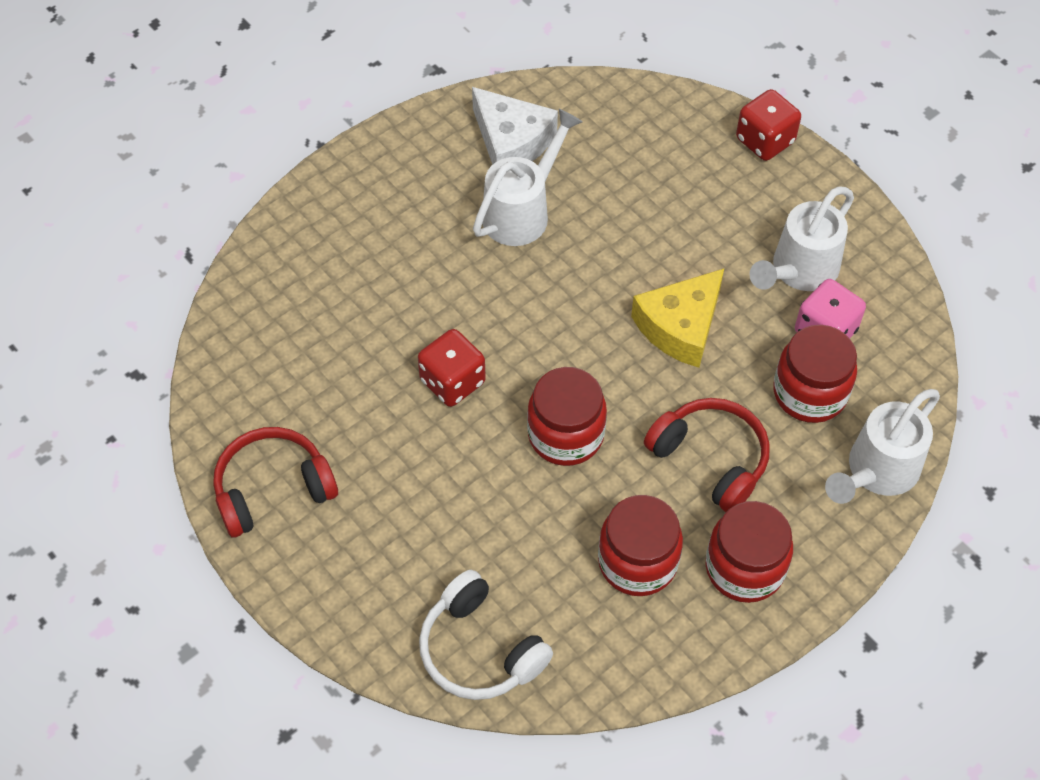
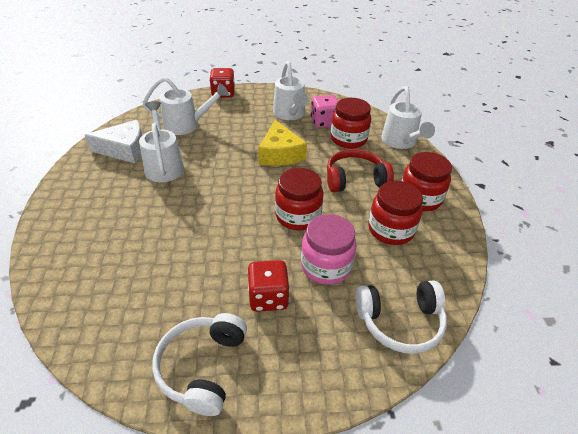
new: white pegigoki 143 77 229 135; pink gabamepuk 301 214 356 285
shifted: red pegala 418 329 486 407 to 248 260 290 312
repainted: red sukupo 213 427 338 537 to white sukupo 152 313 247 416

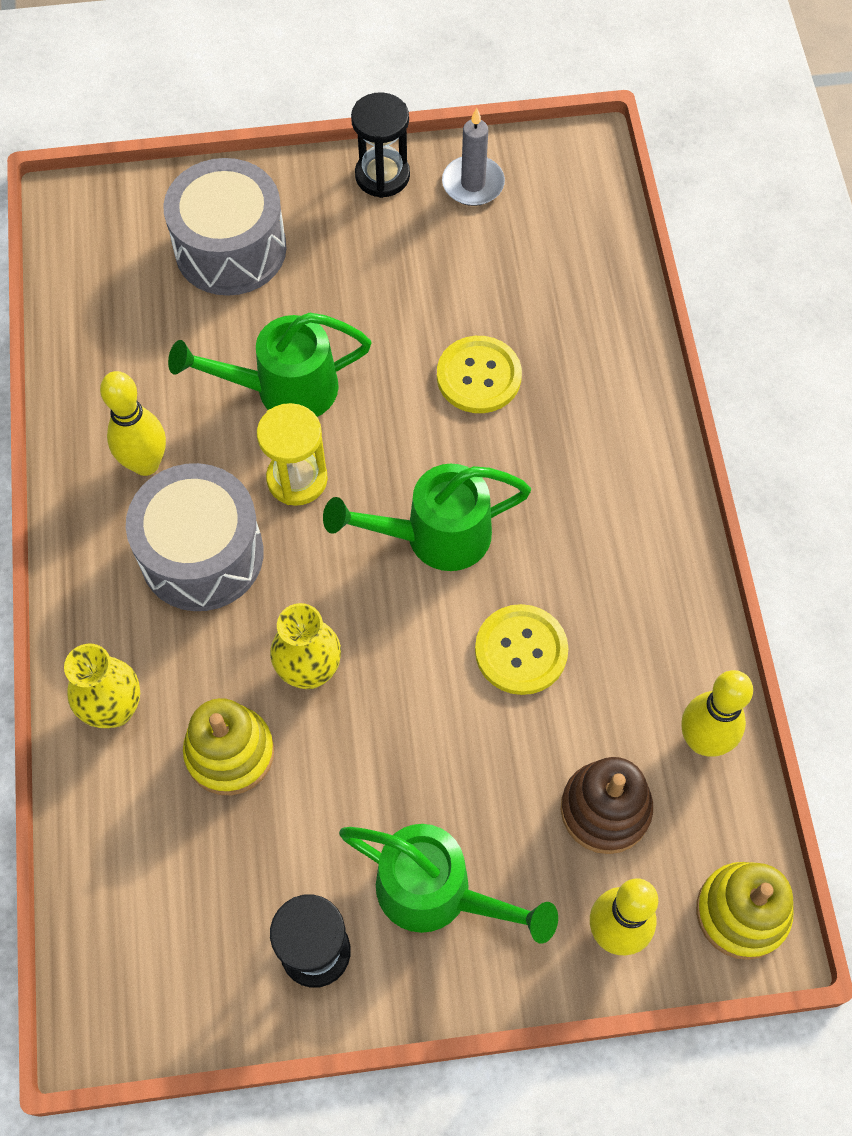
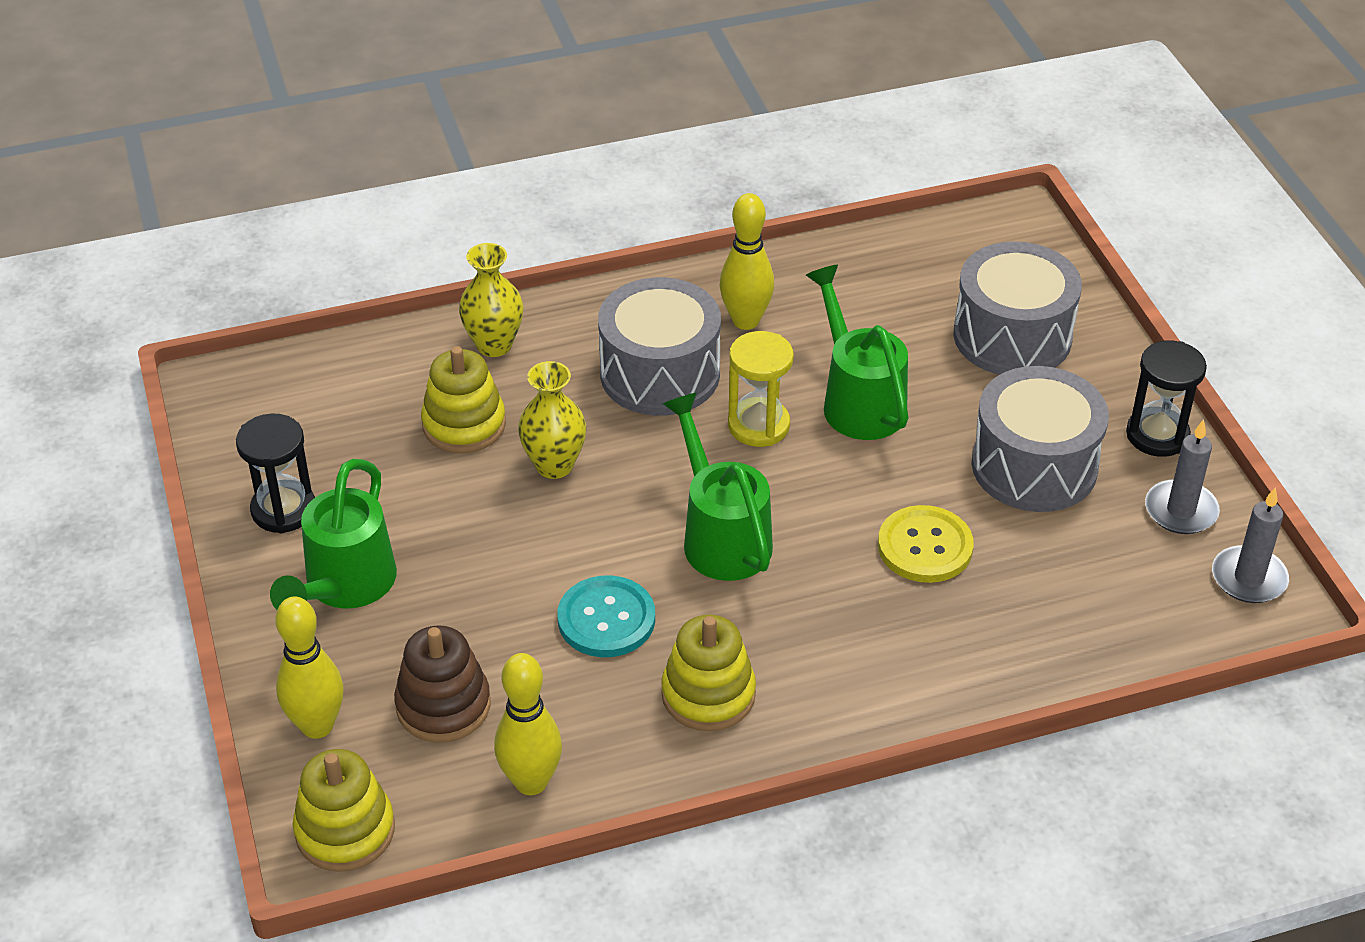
new: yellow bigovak 661 615 756 731; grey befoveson 972 366 1109 512; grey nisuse 1212 487 1289 603
repainted: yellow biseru 475 604 568 695 to turquoise biseru 557 575 655 657

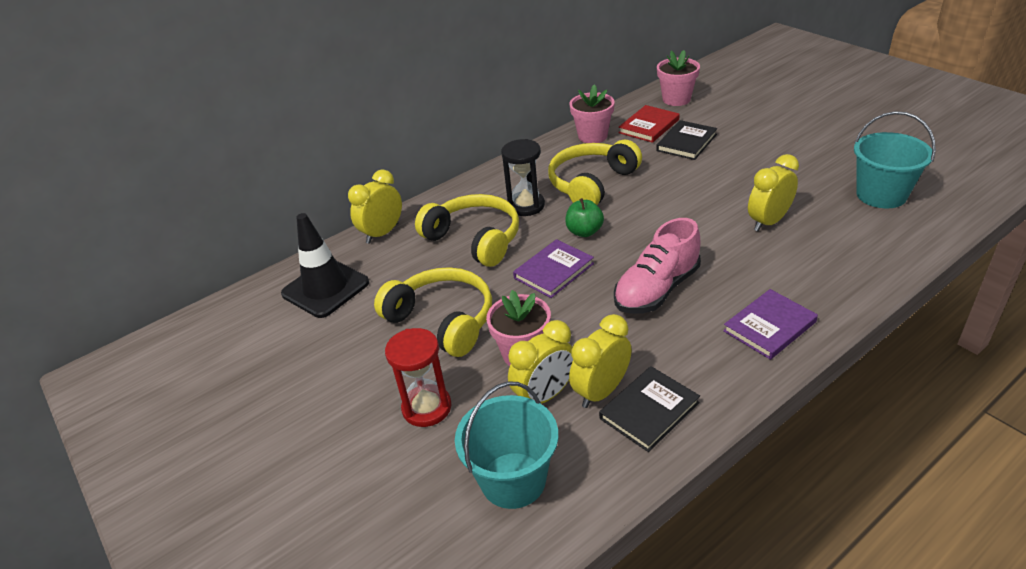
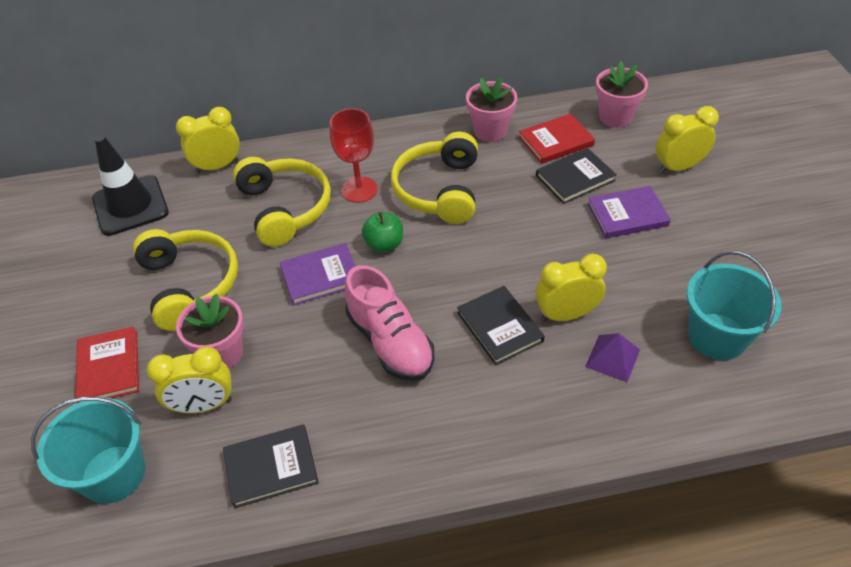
new: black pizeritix 457 286 545 365; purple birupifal 585 333 640 382
shifted: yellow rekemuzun 569 314 632 408 to 655 106 719 173; purple pizeritix 723 289 818 360 to 588 186 671 238
swapped: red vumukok 385 328 452 427 to red pizeritix 75 326 139 403; black vumukok 501 139 545 216 to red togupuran 330 108 378 203
rotated: yellow sukupo 548 140 642 205 = 391 132 478 224 60 degrees counterclockwise; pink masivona 614 218 701 313 = 345 265 435 381 105 degrees counterclockwise

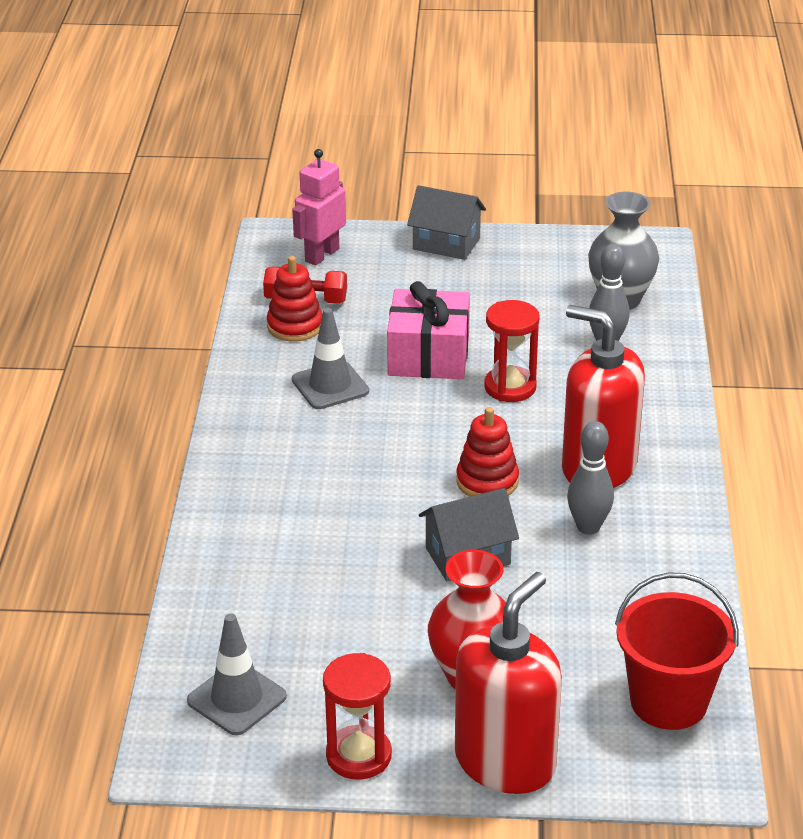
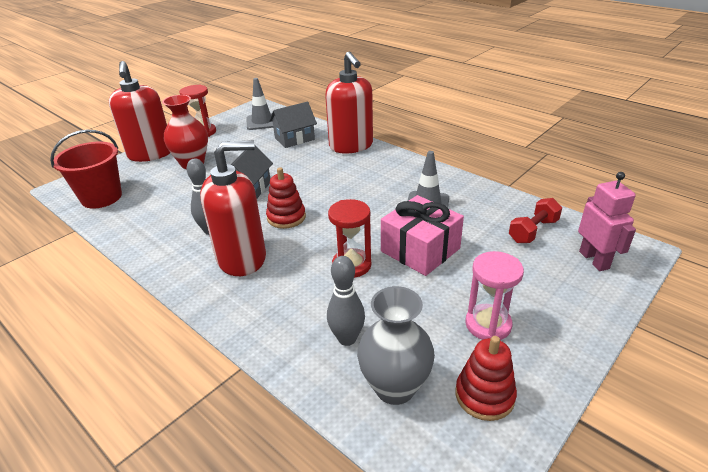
new: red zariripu 325 51 373 154; pink vumukok 465 251 524 340
shifted: red bigovak 267 256 322 342 to 456 336 517 421; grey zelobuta 407 185 486 260 to 269 102 317 148

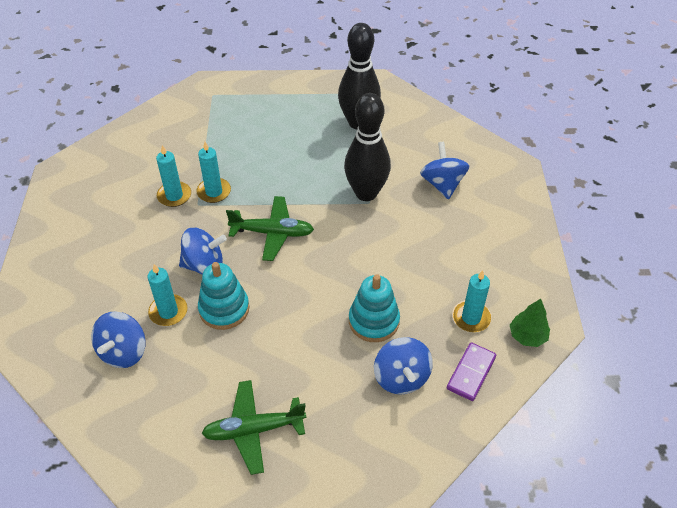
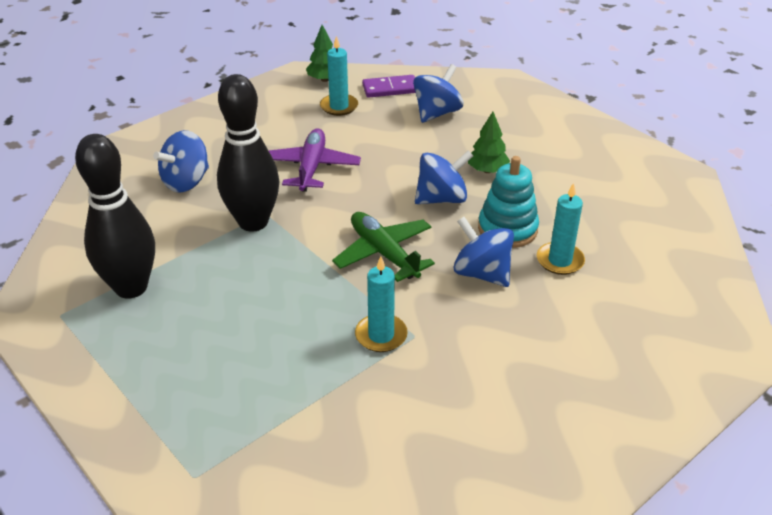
gone: turquoise nisuse 156 145 191 207; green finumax 202 380 306 475; turquoise bigovak 349 274 400 342
new: purple finumax 268 128 361 192; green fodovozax 468 112 510 173
shifted: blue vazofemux 91 311 146 368 to 415 150 473 204

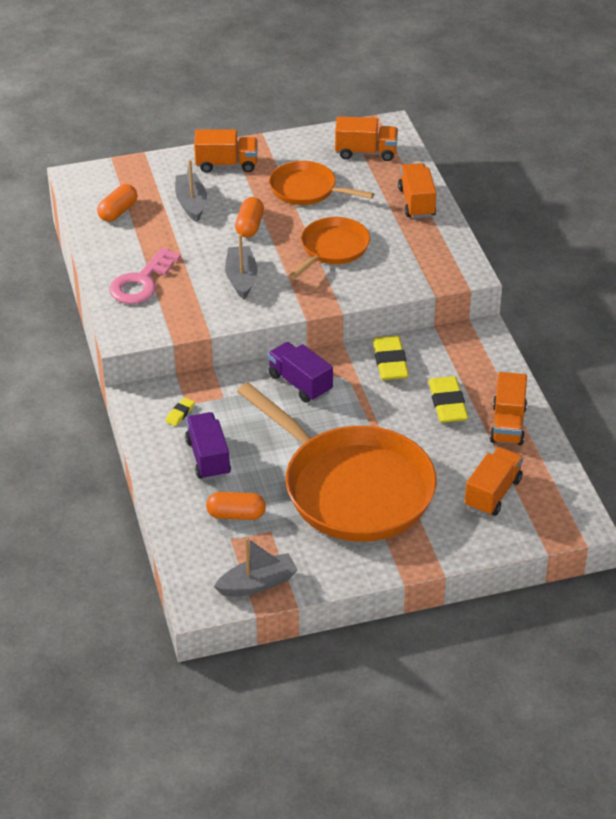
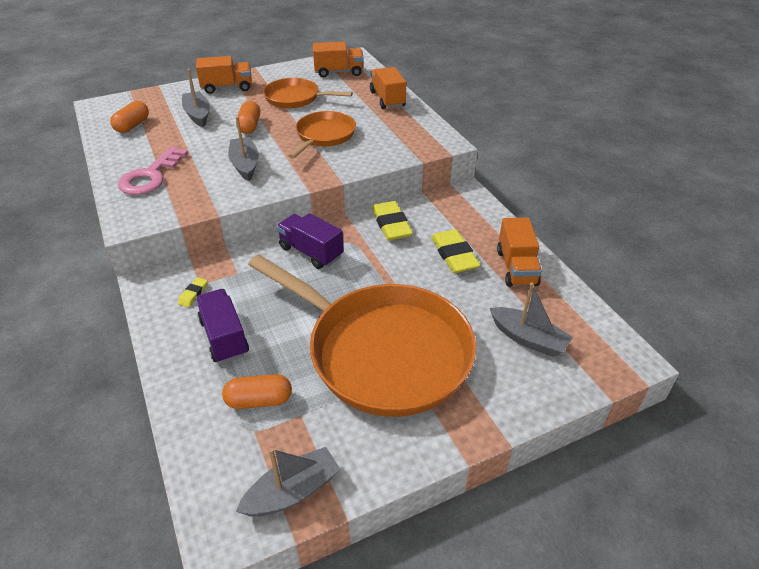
swapped: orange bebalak 465 447 523 516 to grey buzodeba 490 282 573 357

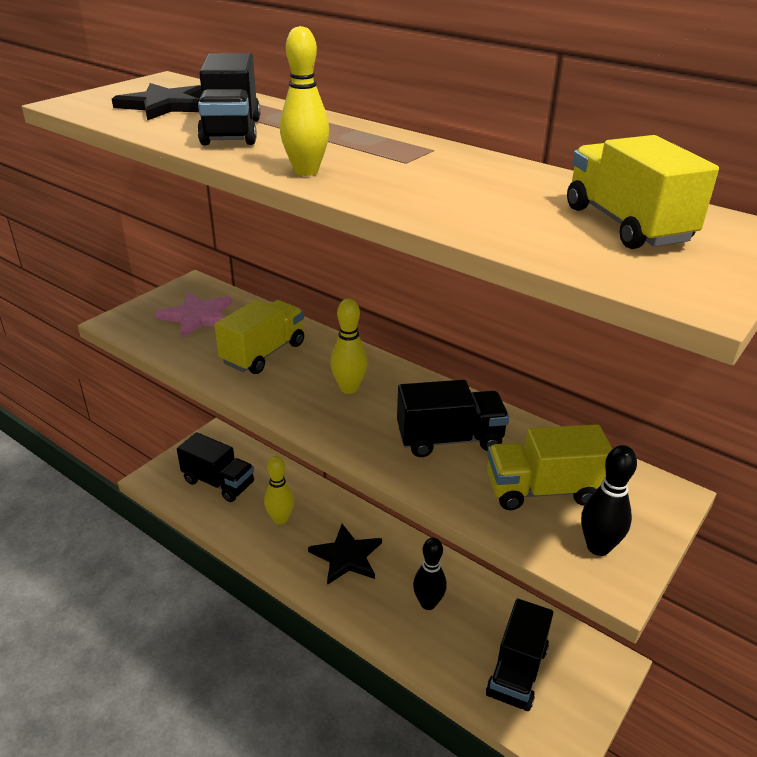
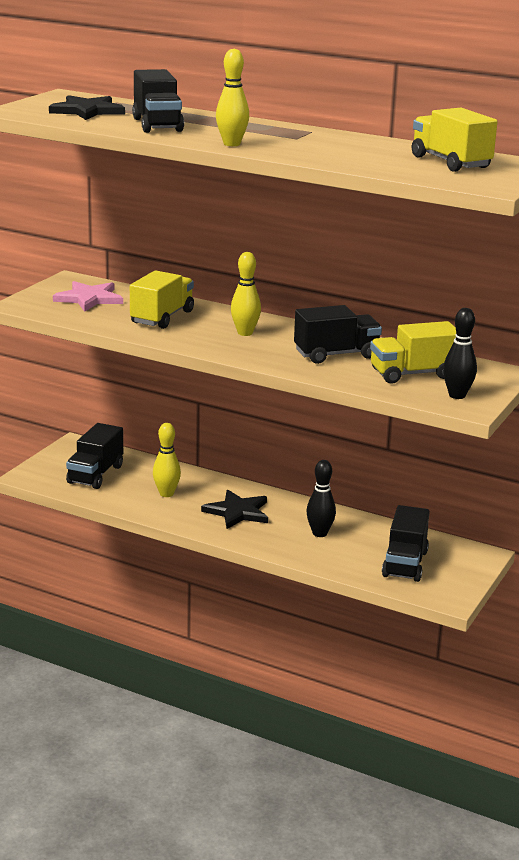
rotated: black bebalak 177 432 254 502 = 66 423 123 489 90 degrees clockwise

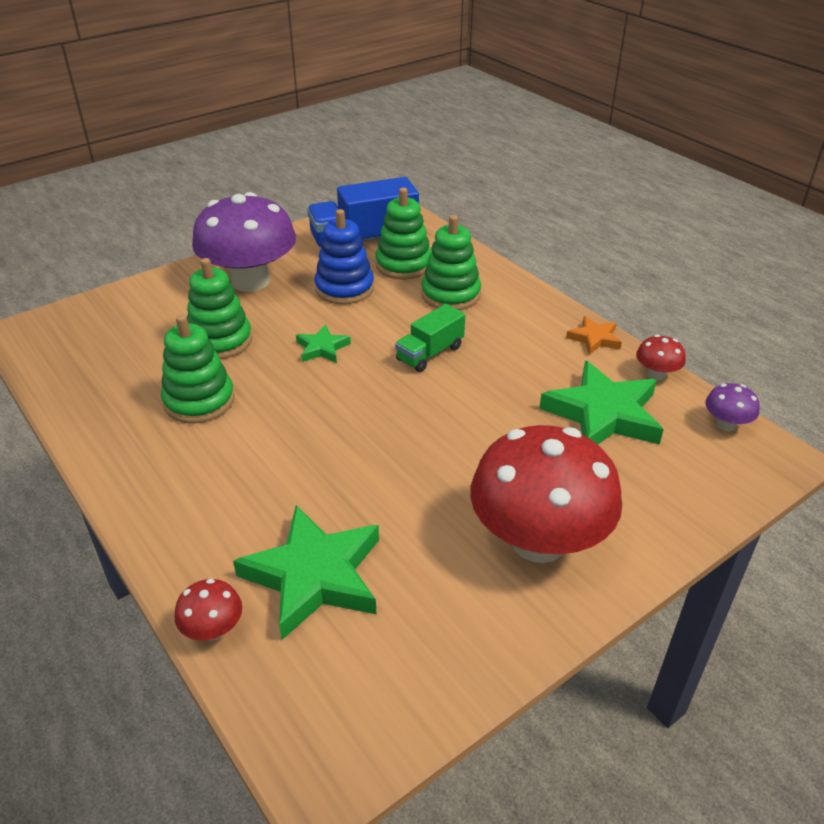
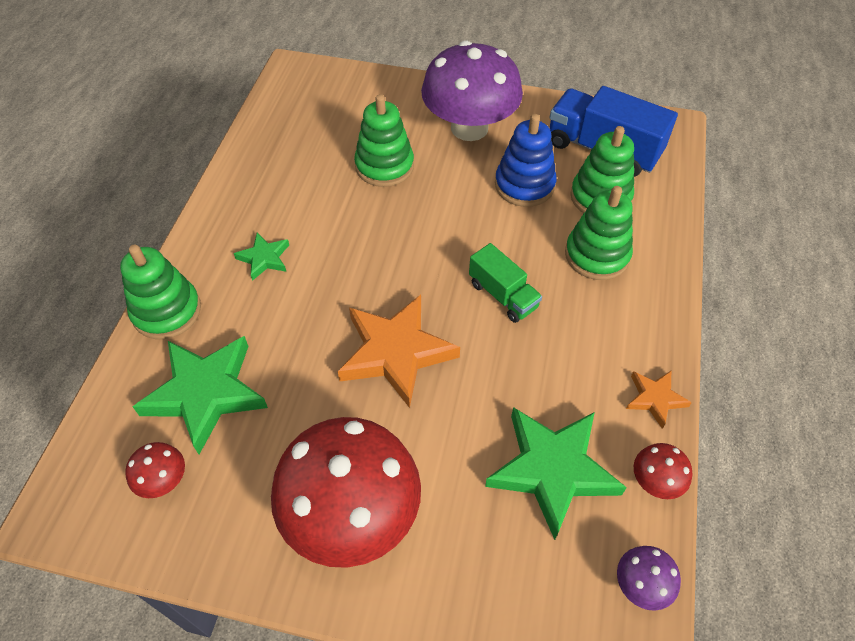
new: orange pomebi 338 295 460 408
shifted: green bigovak 161 315 235 424 to 120 245 201 339; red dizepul 175 579 242 641 to 125 442 185 498; green pomebi 296 324 351 363 to 234 233 289 281
rotated: green bebalak 395 304 465 372 = 469 243 542 323 135 degrees counterclockwise

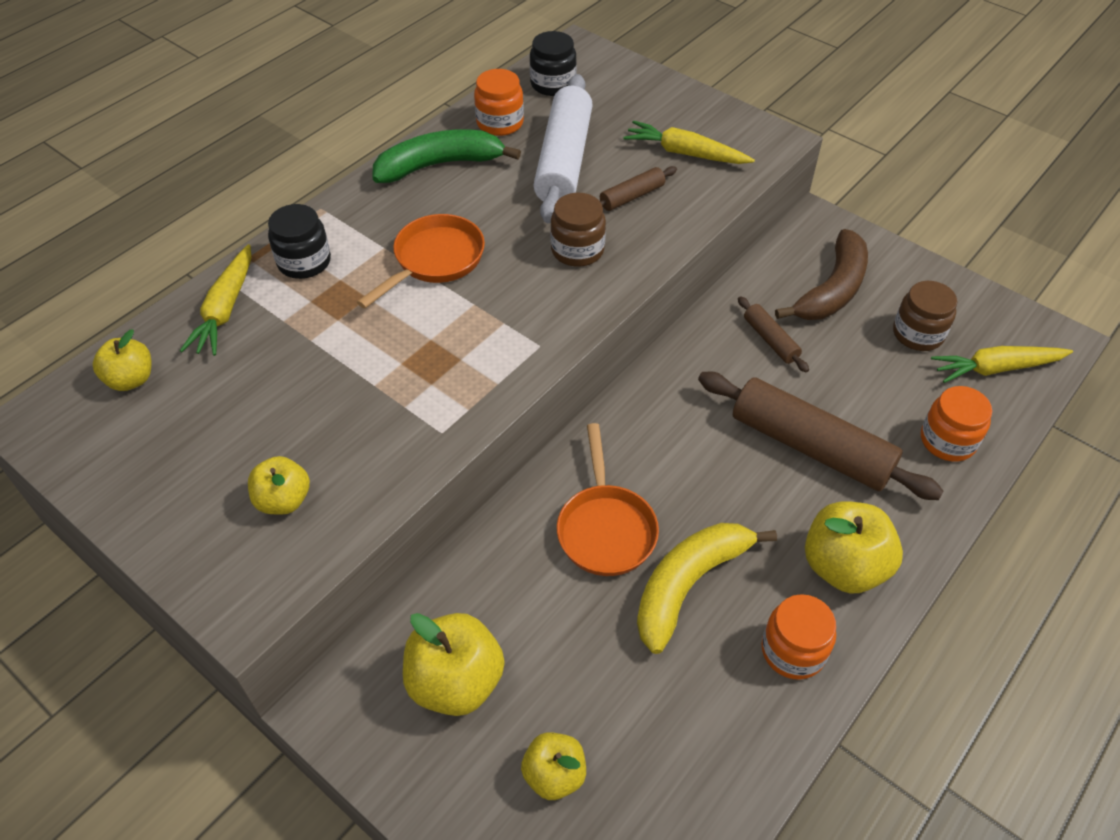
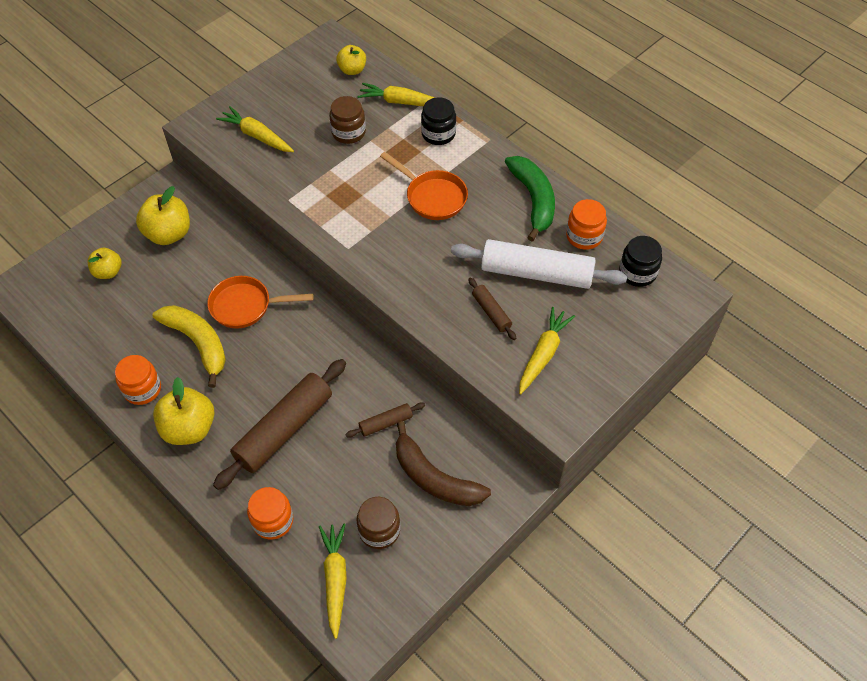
shifted: brown gabamepuk 551 193 606 267 to 329 96 366 144
swapped: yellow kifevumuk 248 456 310 515 to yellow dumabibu 216 106 294 152

